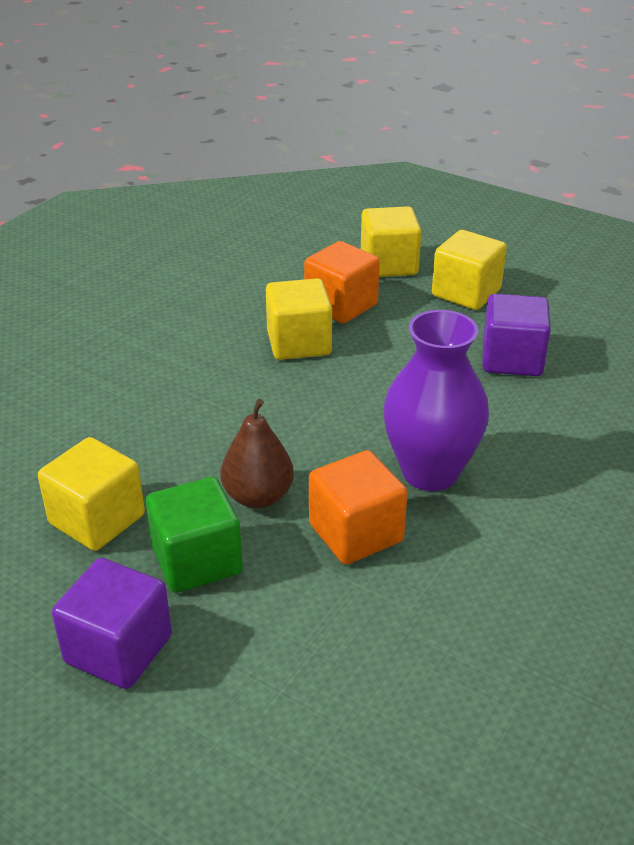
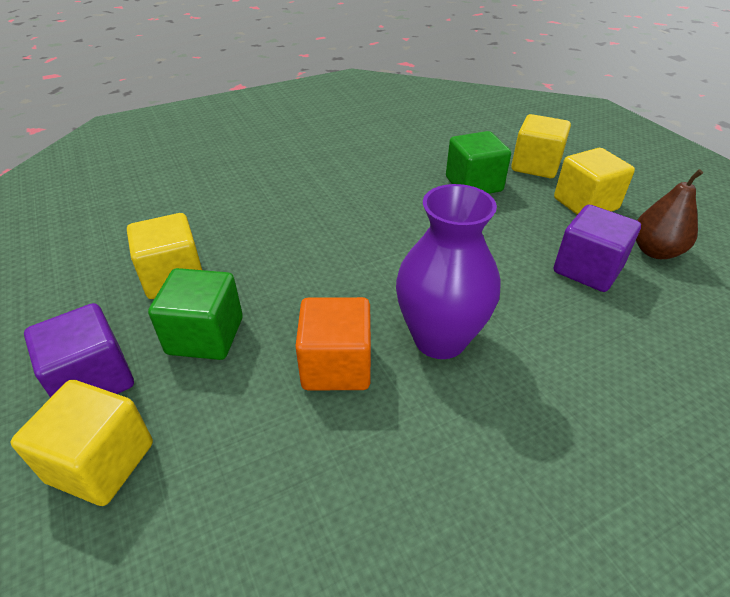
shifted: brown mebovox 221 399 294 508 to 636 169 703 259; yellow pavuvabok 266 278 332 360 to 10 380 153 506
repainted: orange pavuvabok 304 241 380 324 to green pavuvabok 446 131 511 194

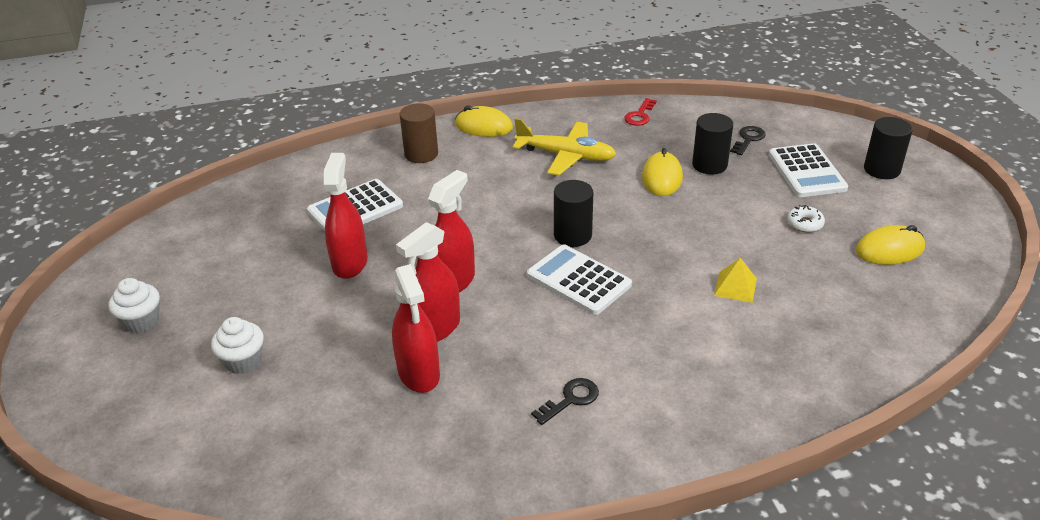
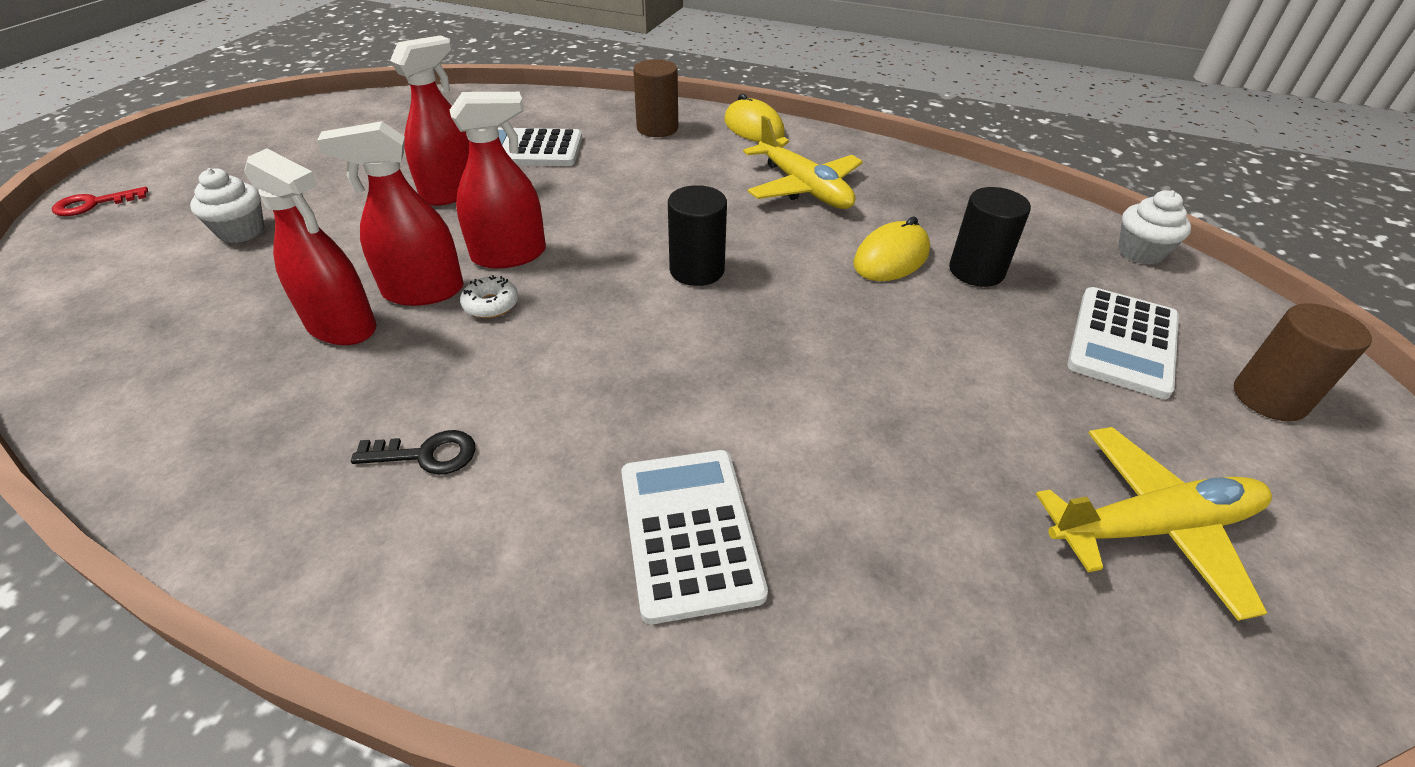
gone: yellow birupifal 714 258 757 303; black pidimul 730 126 766 155
shifted: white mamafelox 108 278 160 333 to 1118 190 1191 265; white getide 527 244 632 315 to 621 450 768 624; red pidimul 624 98 657 126 to 52 187 148 216; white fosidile 787 205 825 232 to 460 275 518 318
swapped: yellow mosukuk 856 225 925 265 to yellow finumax 1036 427 1272 621
repainted: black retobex 864 117 913 179 to brown retobex 1234 303 1372 422
rotated: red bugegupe 392 264 440 393 = 244 149 377 345 75 degrees counterclockwise

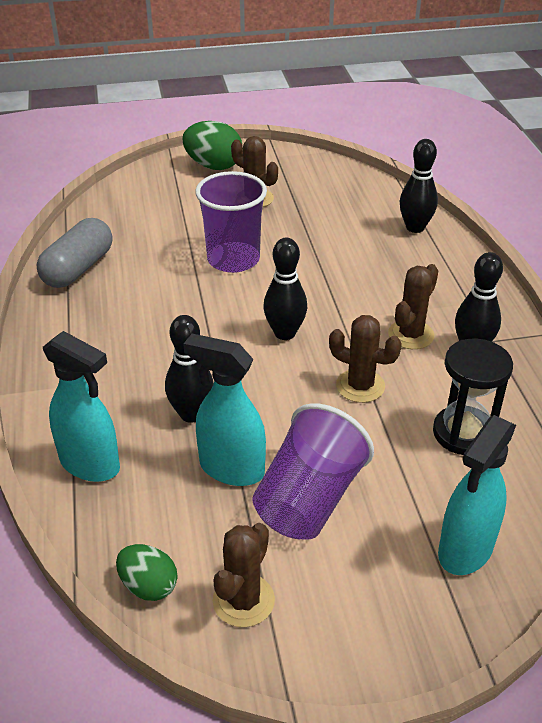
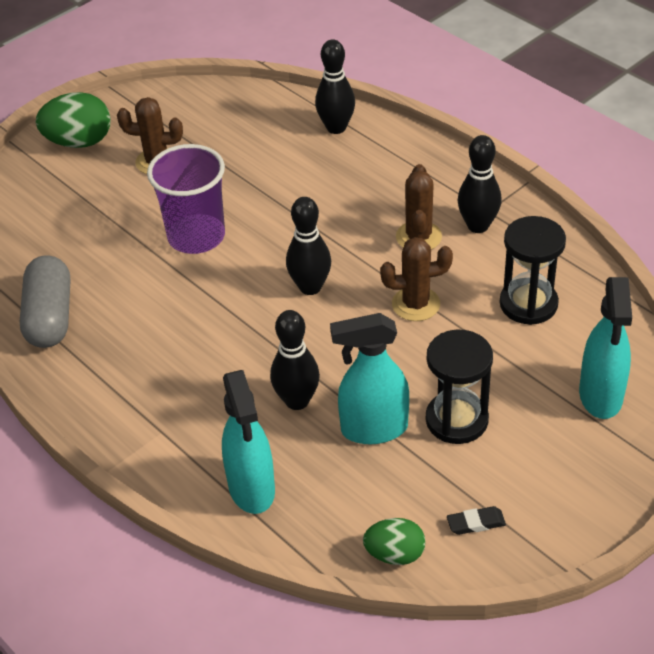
swapped: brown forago 213 523 275 627 to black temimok 447 506 506 535; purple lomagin 252 403 374 540 to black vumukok 426 329 493 444
rotated: turquoise bugegupe 43 331 120 482 = 222 370 275 514 75 degrees clockwise

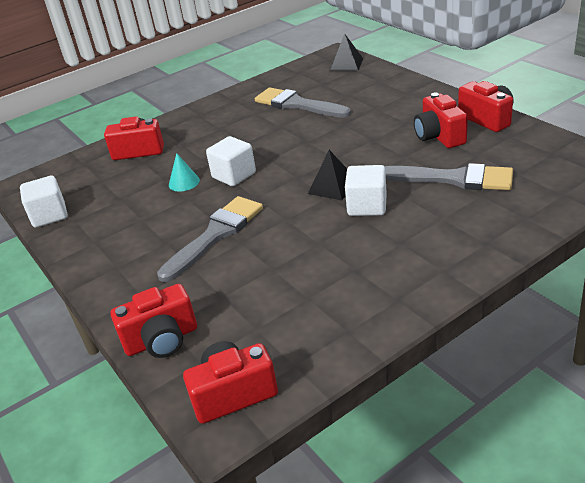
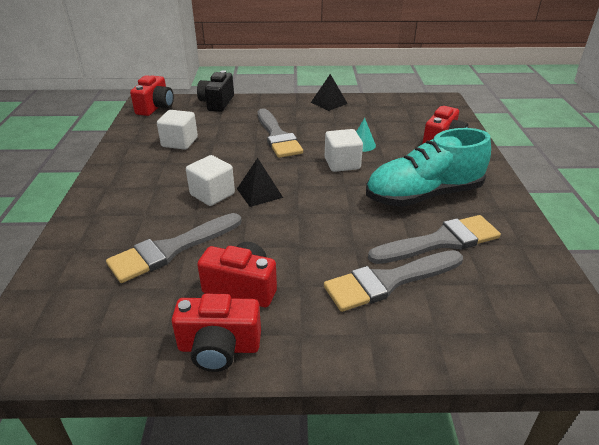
new: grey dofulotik 324 250 463 312; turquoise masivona 366 128 491 207
shifted: white pavuvabok 20 176 67 228 to 157 110 198 150; black birupifal 330 33 363 71 to 311 74 348 111
repainted: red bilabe 110 284 197 358 to black bilabe 197 70 234 112

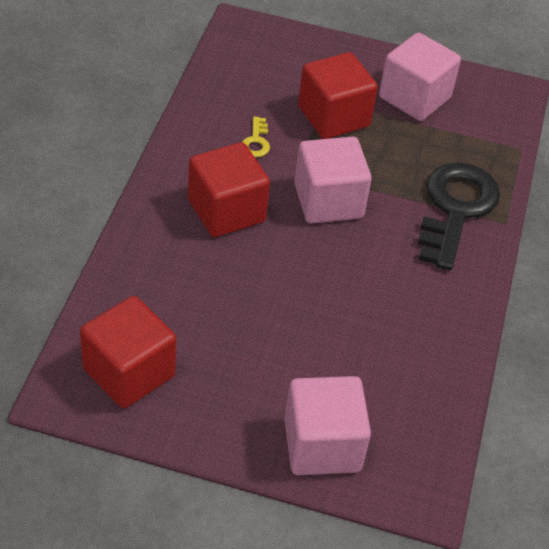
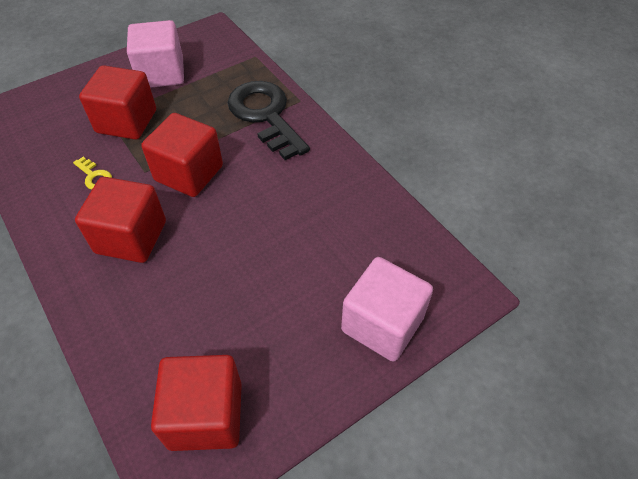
repainted: pink pavuvabok 294 137 372 224 to red pavuvabok 141 113 223 197

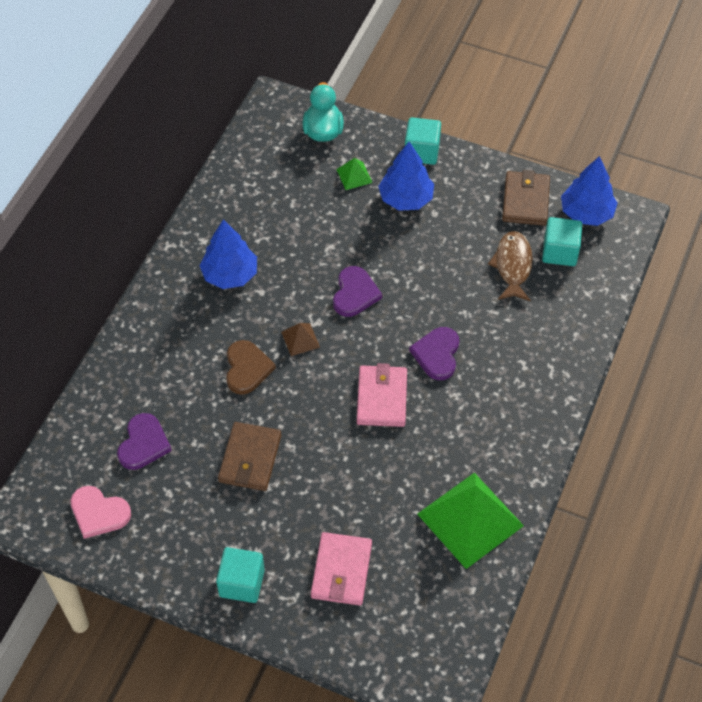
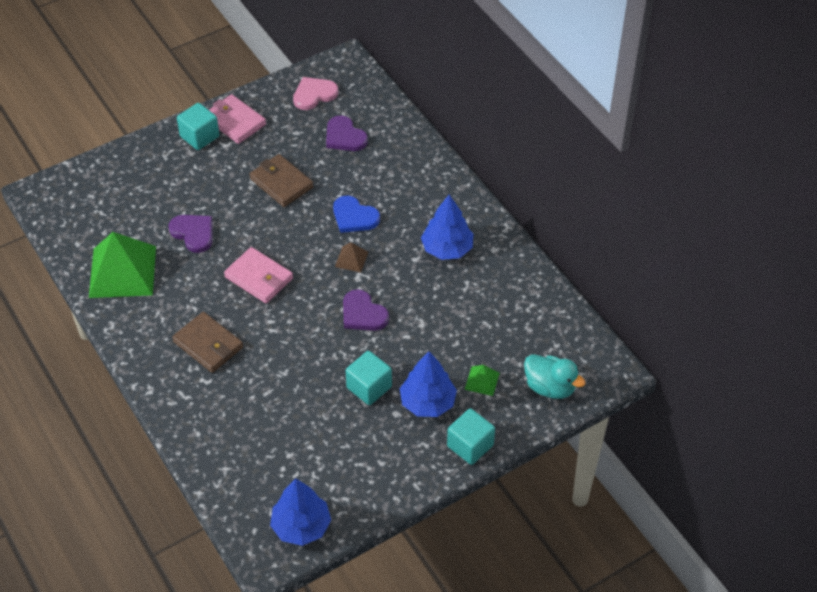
gone: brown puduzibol 488 231 533 302
shifted: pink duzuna 311 532 372 606 to 209 94 266 144; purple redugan 409 327 459 380 to 169 215 213 253; brown duzuna 502 170 550 226 to 172 312 243 373; turquoise pavuvabok 542 217 582 266 to 346 351 392 405
repainted: brown redugan 226 340 276 395 to blue redugan 333 196 380 233

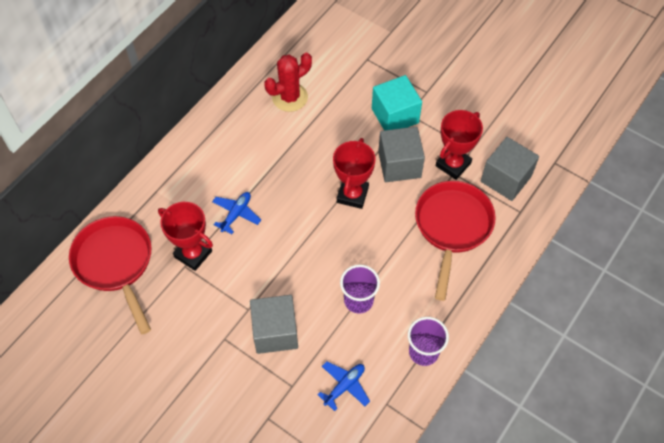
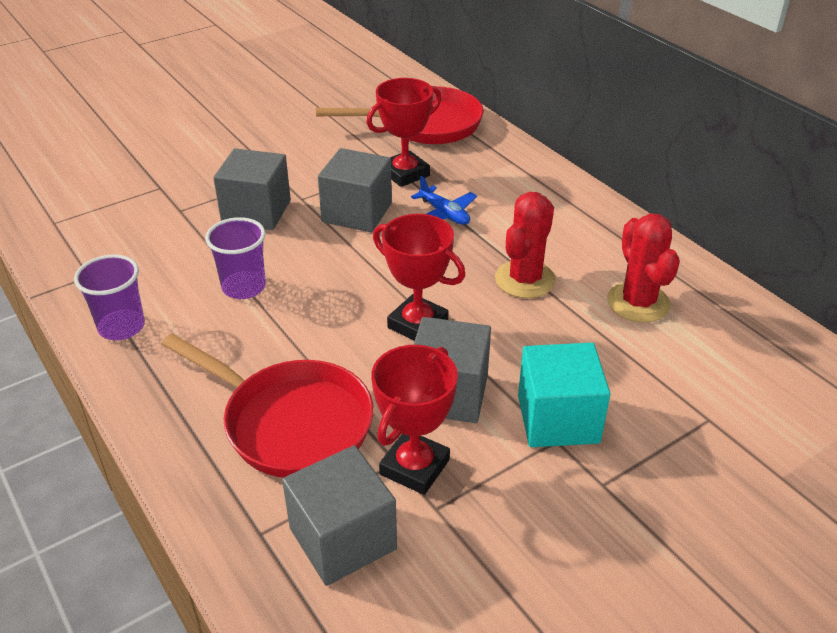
gone: blue finumax 317 361 370 411
new: grey pavuvabok 318 148 392 232; red forago 495 192 556 298
rotated: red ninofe 436 110 483 180 = 371 345 458 495 60 degrees clockwise

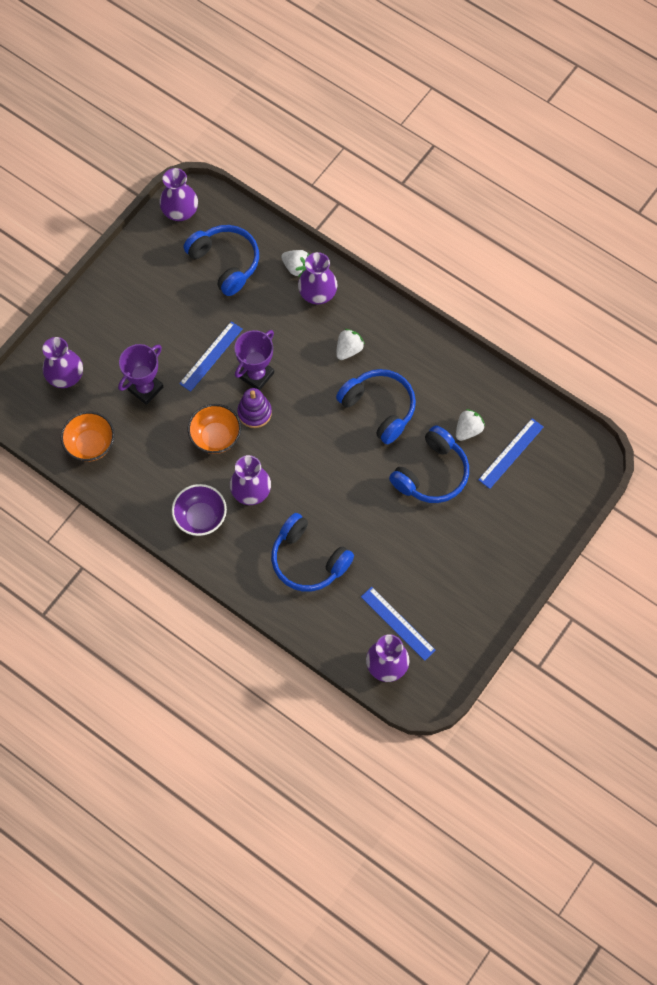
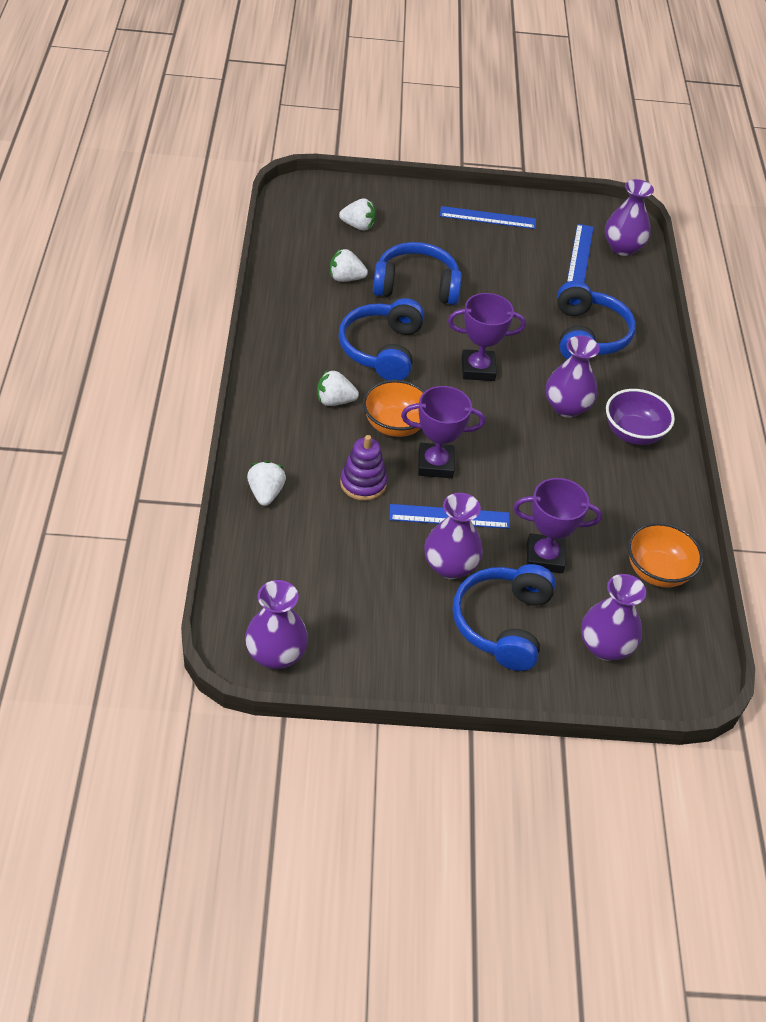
new: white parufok 339 198 376 231; purple ninofe 448 293 526 381
shifted: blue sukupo 184 225 259 296 to 453 564 556 671; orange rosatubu 188 404 241 454 to 363 380 425 437; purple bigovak 237 388 272 428 to 340 435 387 501; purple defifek 298 252 338 305 to 424 493 483 579; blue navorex 478 418 544 489 to 440 206 536 229

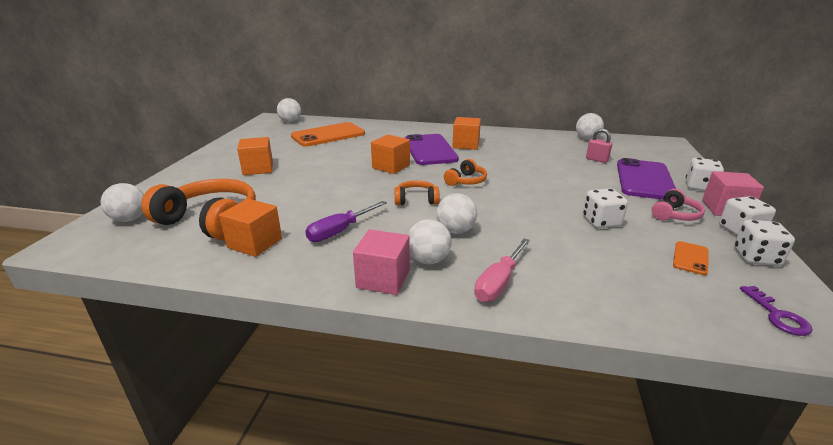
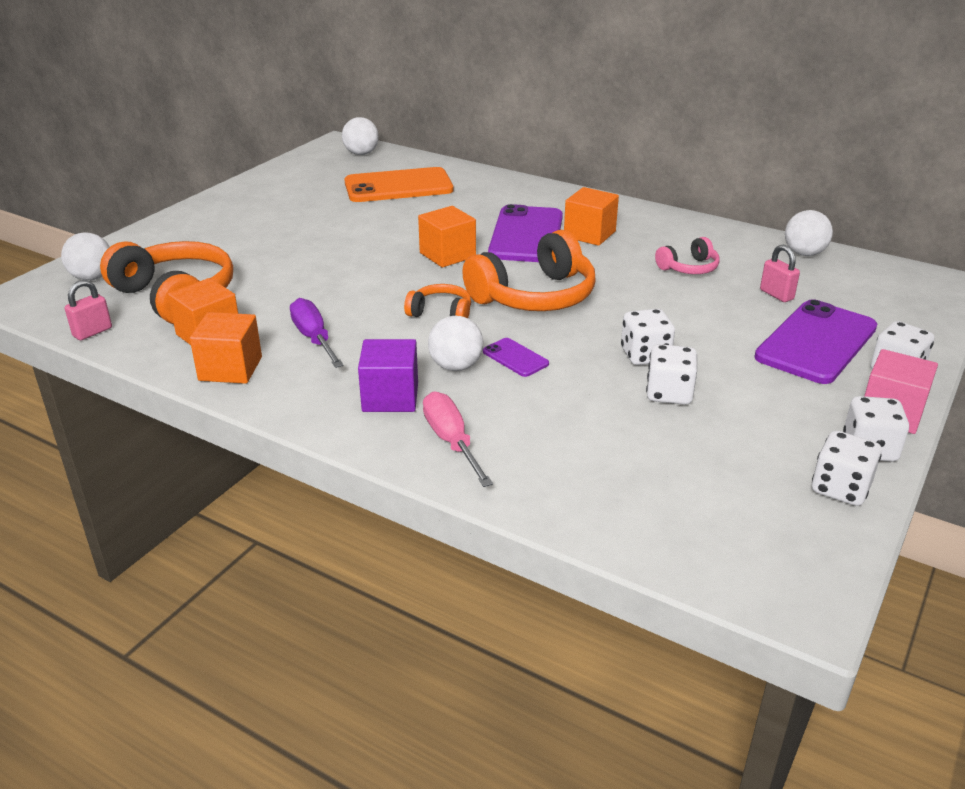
gone: pink pavuvabok 353 229 410 295; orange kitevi 673 241 709 275; purple pidimul 740 286 813 336
new: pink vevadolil 65 280 112 340; purple kitevi 483 338 549 377; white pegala 621 309 675 365
shifted: orange pavuvabok 237 137 273 175 to 190 312 262 384; pink sukupo 651 189 705 221 to 655 237 720 274
swapped: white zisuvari 408 219 451 265 to purple pavuvabok 358 339 418 412
rotated: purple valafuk 305 201 387 242 = 290 298 344 368 90 degrees clockwise; pink valafuk 474 238 530 302 = 423 391 493 487 105 degrees clockwise
scaled: orange sukupo 444 159 487 186 = 462 230 596 311 x1.98

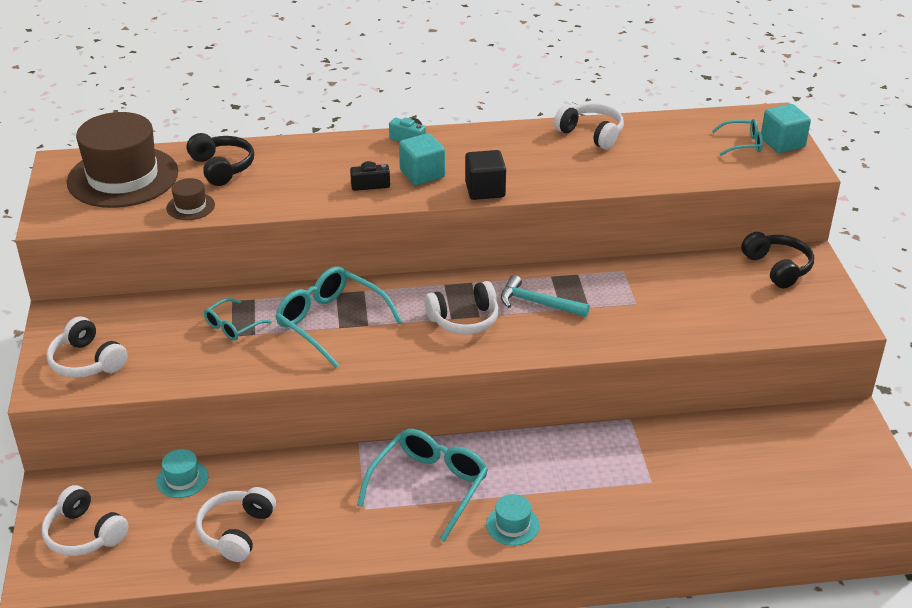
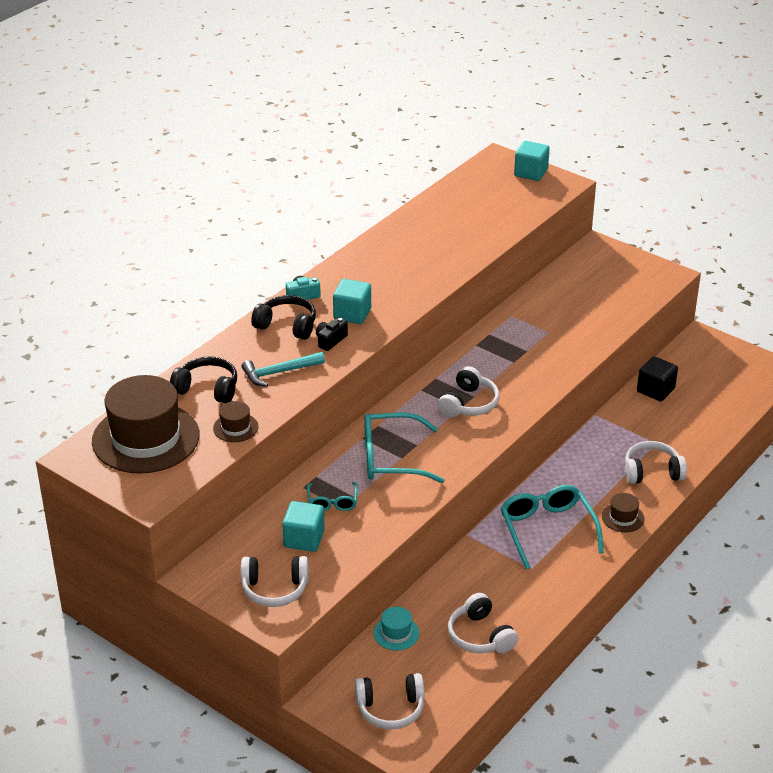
gone: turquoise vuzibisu 712 119 763 156
new: turquoise pavuvabok 282 501 325 552
shifted: black pavuvabok 465 150 506 200 to 637 356 678 401; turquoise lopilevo 501 275 590 317 to 241 352 325 387; white sukupo 554 103 624 149 to 625 441 687 484; black sukupo 741 232 814 289 to 251 295 316 340
repainted: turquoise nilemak 486 494 540 546 to brown nilemak 602 493 645 532

